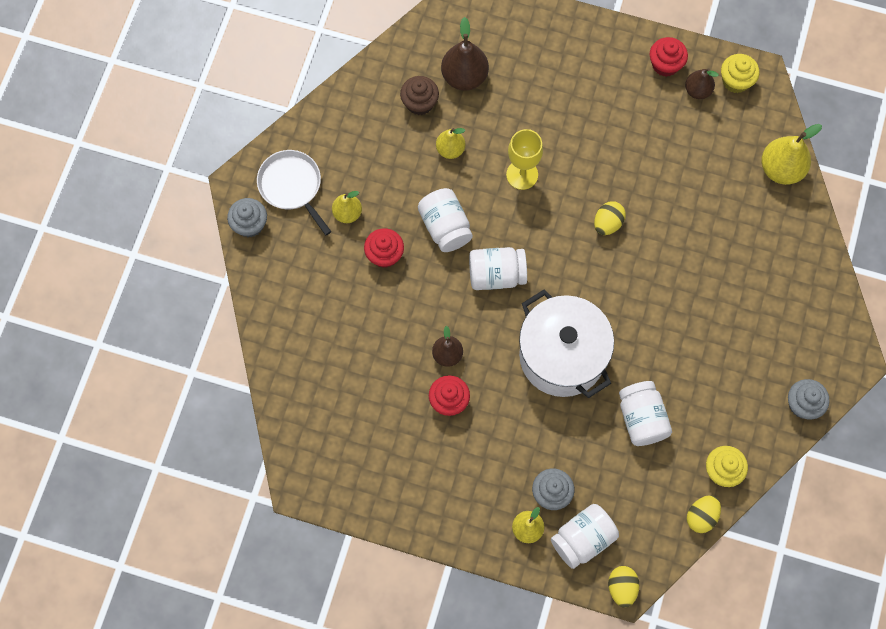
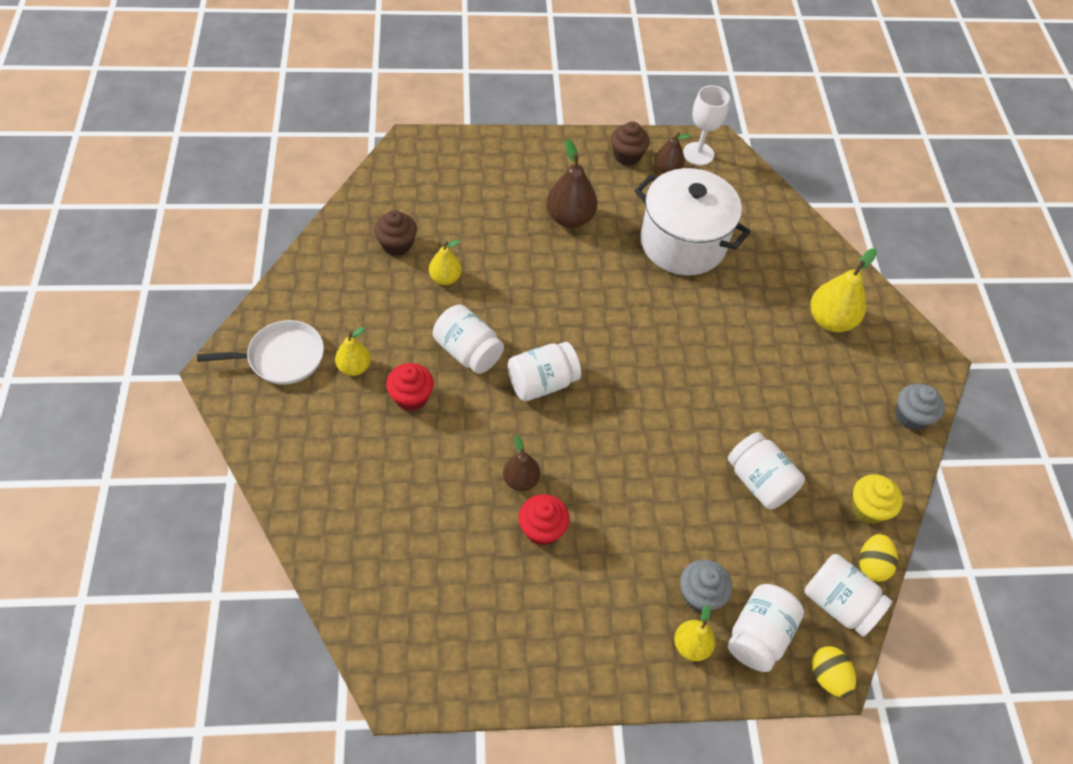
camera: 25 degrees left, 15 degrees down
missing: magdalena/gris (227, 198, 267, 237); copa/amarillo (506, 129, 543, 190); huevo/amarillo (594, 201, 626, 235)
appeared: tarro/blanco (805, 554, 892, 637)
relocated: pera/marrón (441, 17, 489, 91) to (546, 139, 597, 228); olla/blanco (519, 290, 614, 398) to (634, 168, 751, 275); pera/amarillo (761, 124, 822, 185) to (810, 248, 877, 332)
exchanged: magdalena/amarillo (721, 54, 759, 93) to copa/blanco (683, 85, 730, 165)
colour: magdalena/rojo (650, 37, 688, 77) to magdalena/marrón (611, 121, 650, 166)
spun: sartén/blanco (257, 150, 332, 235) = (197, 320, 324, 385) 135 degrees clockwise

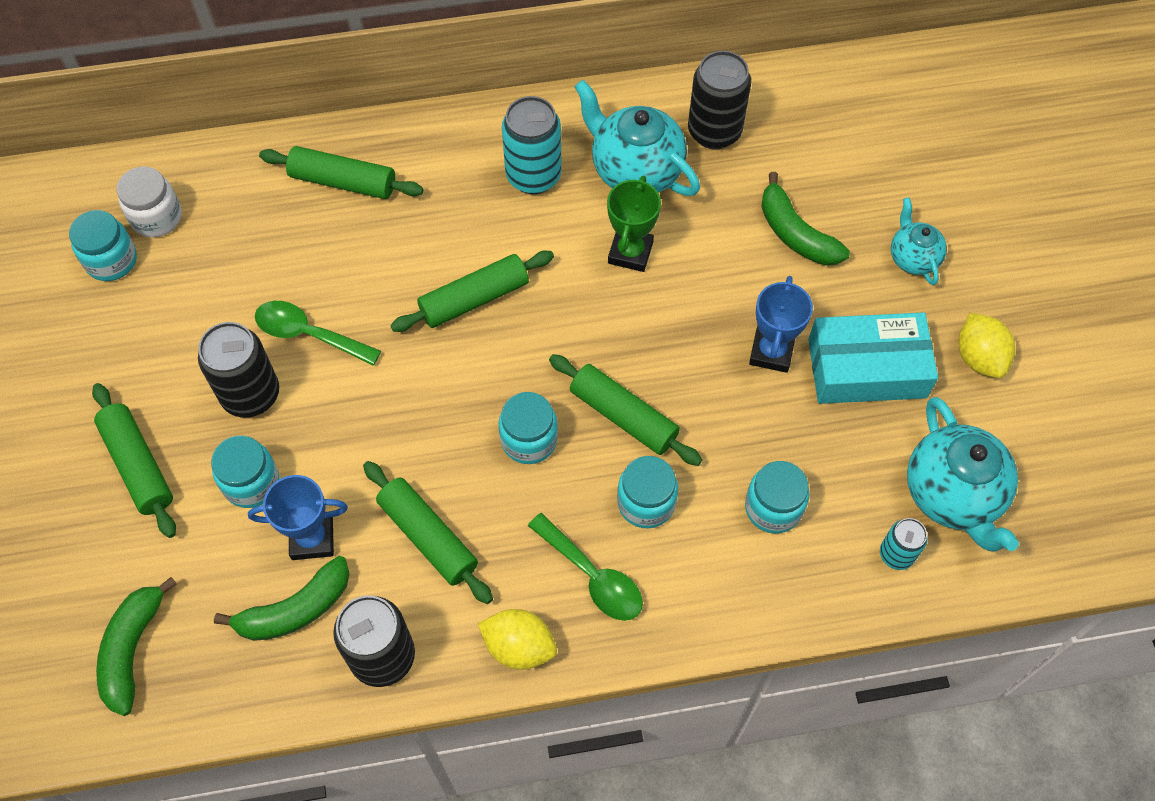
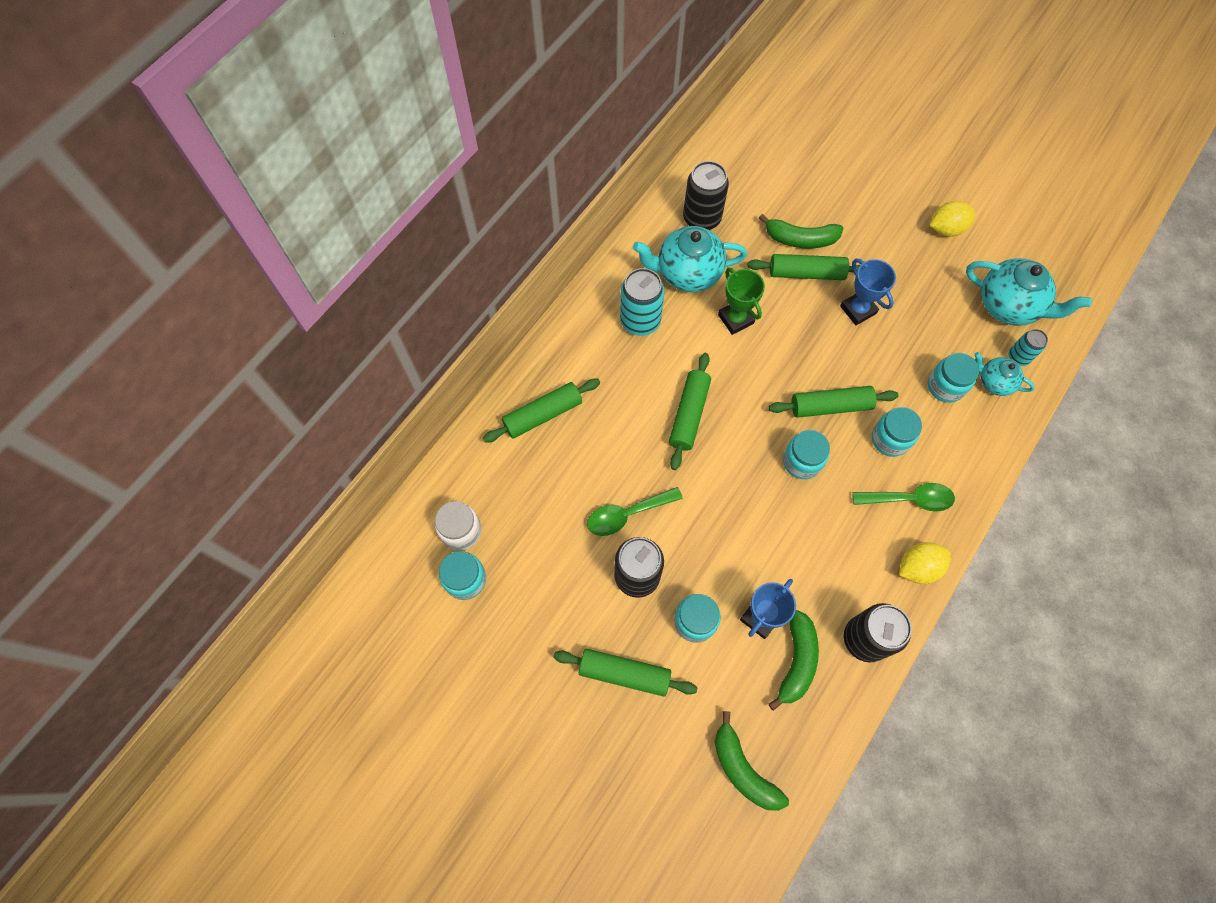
camera: 45 degrees left, 5 degrees up
missing: caja/turquesa (808, 312, 938, 404)
relocated: rodillo/verde (363, 461, 493, 604) to (747, 254, 861, 280); tetera/turquesa (891, 198, 947, 285) to (974, 352, 1035, 396)
spun: limón/amarillo (959, 313, 1015, 378) = (930, 201, 976, 237) 45 degrees counterclockwise

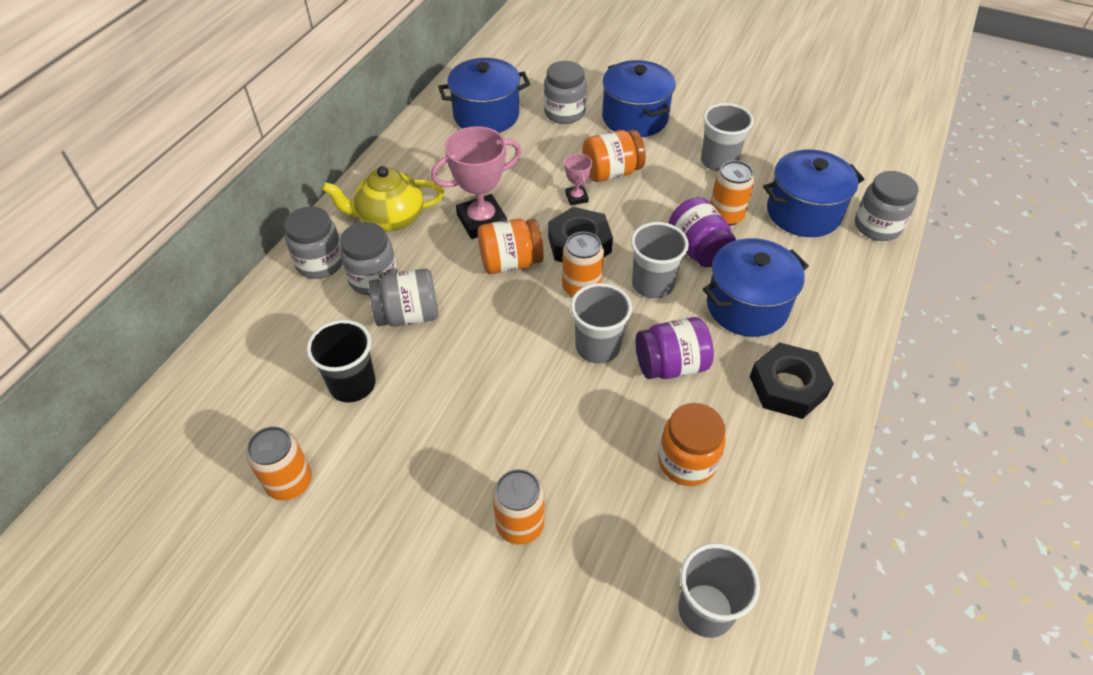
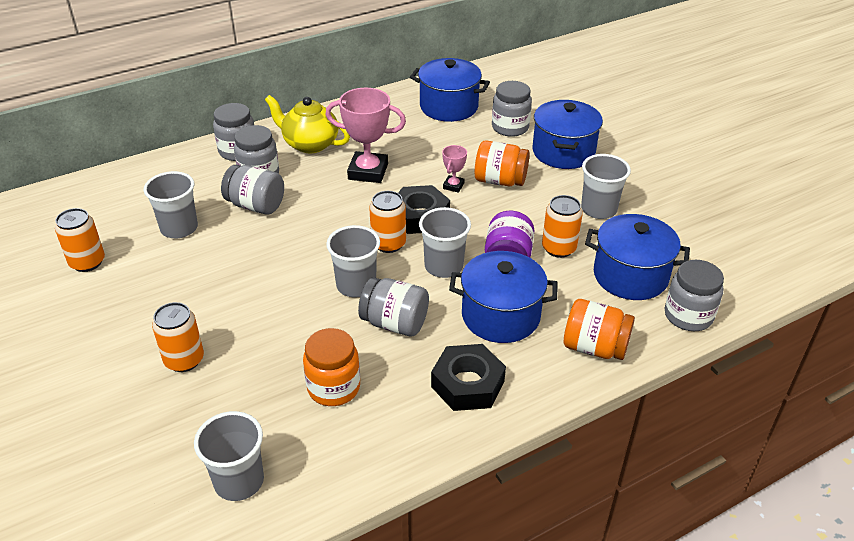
camera: 35 degrees right, 10 degrees down
relocated: tarro/naranja (478, 218, 544, 274) to (564, 299, 635, 360)
colour: vaso/negro (307, 320, 376, 402) to vaso/gris (144, 171, 198, 238); tarro/morado (636, 317, 714, 379) to tarro/gris (358, 277, 429, 336)

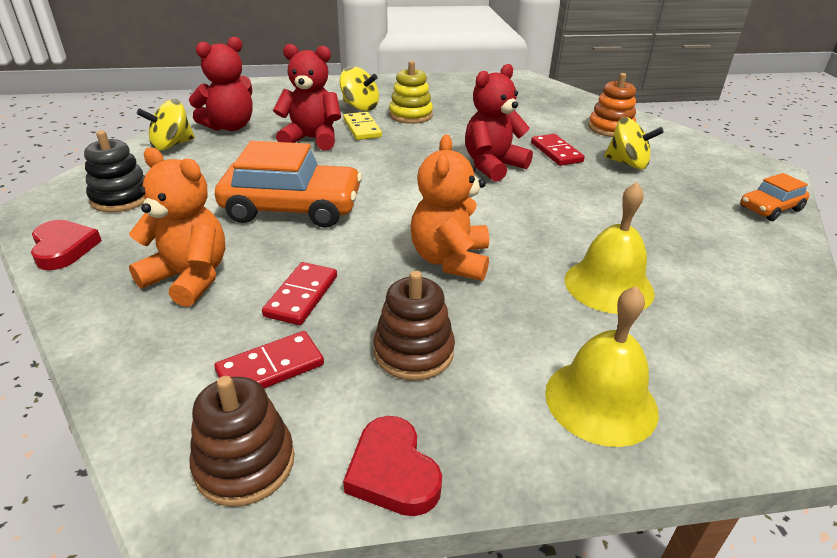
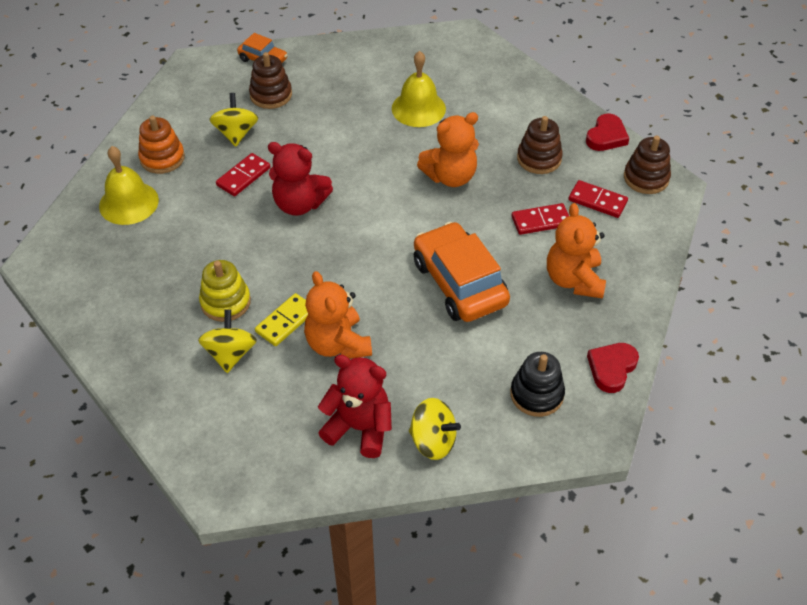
camera: 120 degrees left, 15 degrees up
appeared: juguete apilable/marrón (249, 52, 292, 109)
relocated: campana/amarillo (545, 286, 659, 447) to (99, 146, 159, 225)
colour: osito/rojo (273, 44, 341, 150) to osito/naranja (304, 271, 372, 359)

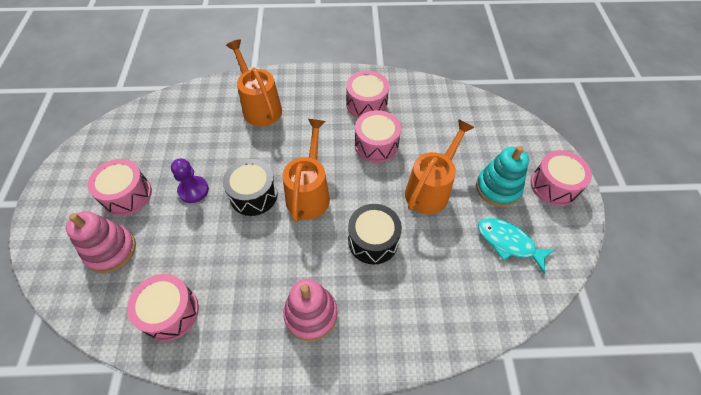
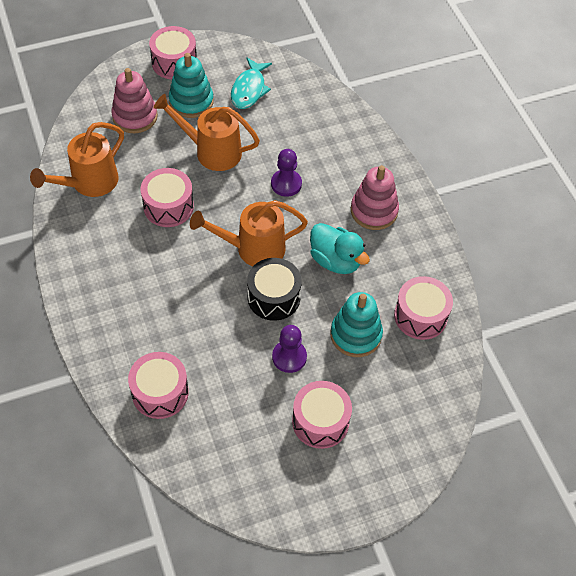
camera: 110 degrees left, 0 degrees up
appeared: pato/turquesa (310, 223, 370, 274); juguete apilable/turquesa (330, 292, 383, 357)
relocated: regadera/naranja (226, 39, 282, 127) to (30, 122, 124, 197); juguete apilable/rosa (66, 211, 136, 273) to (111, 68, 158, 133); tambor/rosa (346, 71, 389, 118) to (128, 352, 189, 419)
exchanged: tambor/negro (348, 204, 402, 264) to peón/morado (271, 149, 302, 197)

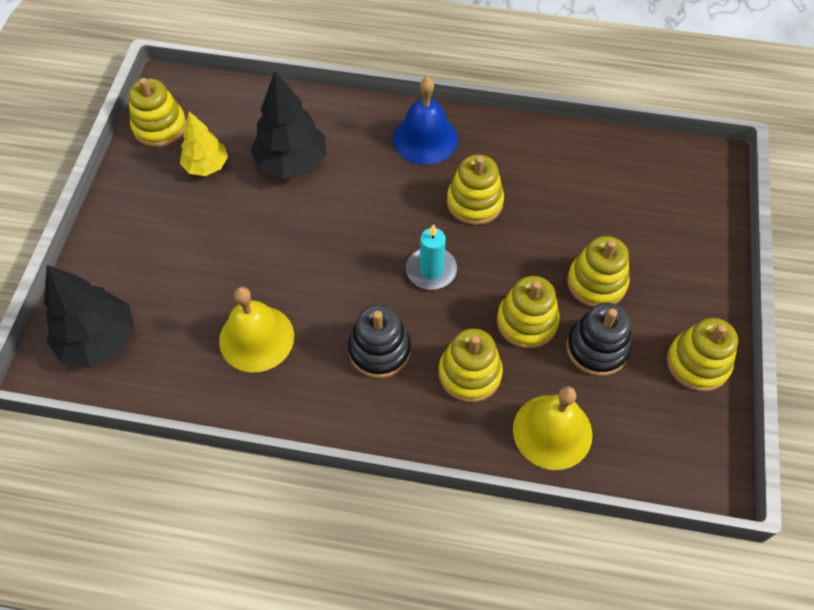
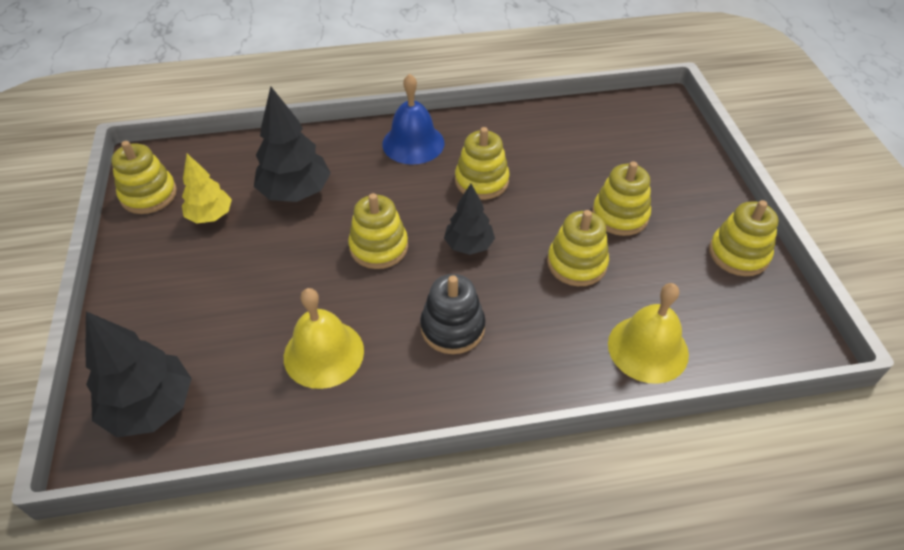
camera: 20 degrees left, 10 degrees down
missing: juguete apilable/negro (566, 303, 632, 376)
relocated: juguete apilable/amarillo (439, 328, 503, 402) to (348, 193, 408, 269)
exchanged: vela/turquesa (406, 224, 457, 290) to árbol/negro (444, 184, 495, 255)

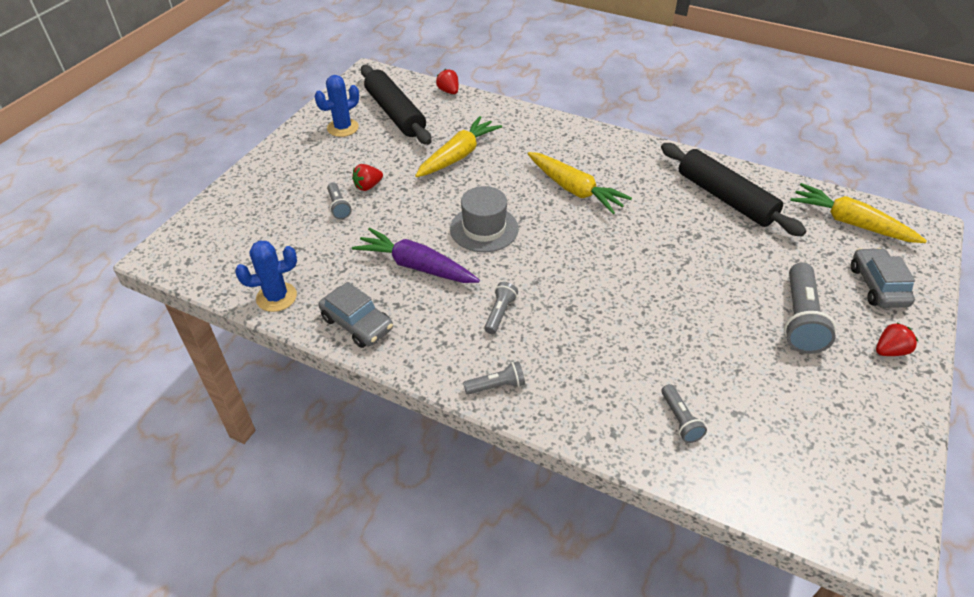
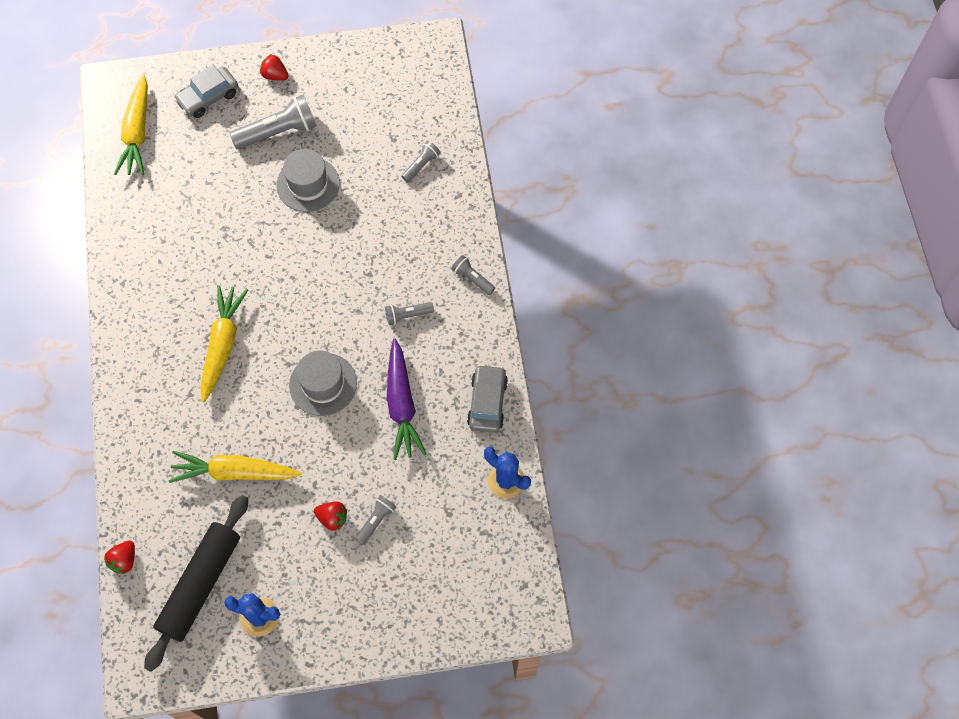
camera: 125 degrees left, 20 degrees up
missing: rodillo/negro (661, 143, 806, 237)
appeared: sombrero/gris (276, 149, 340, 212)

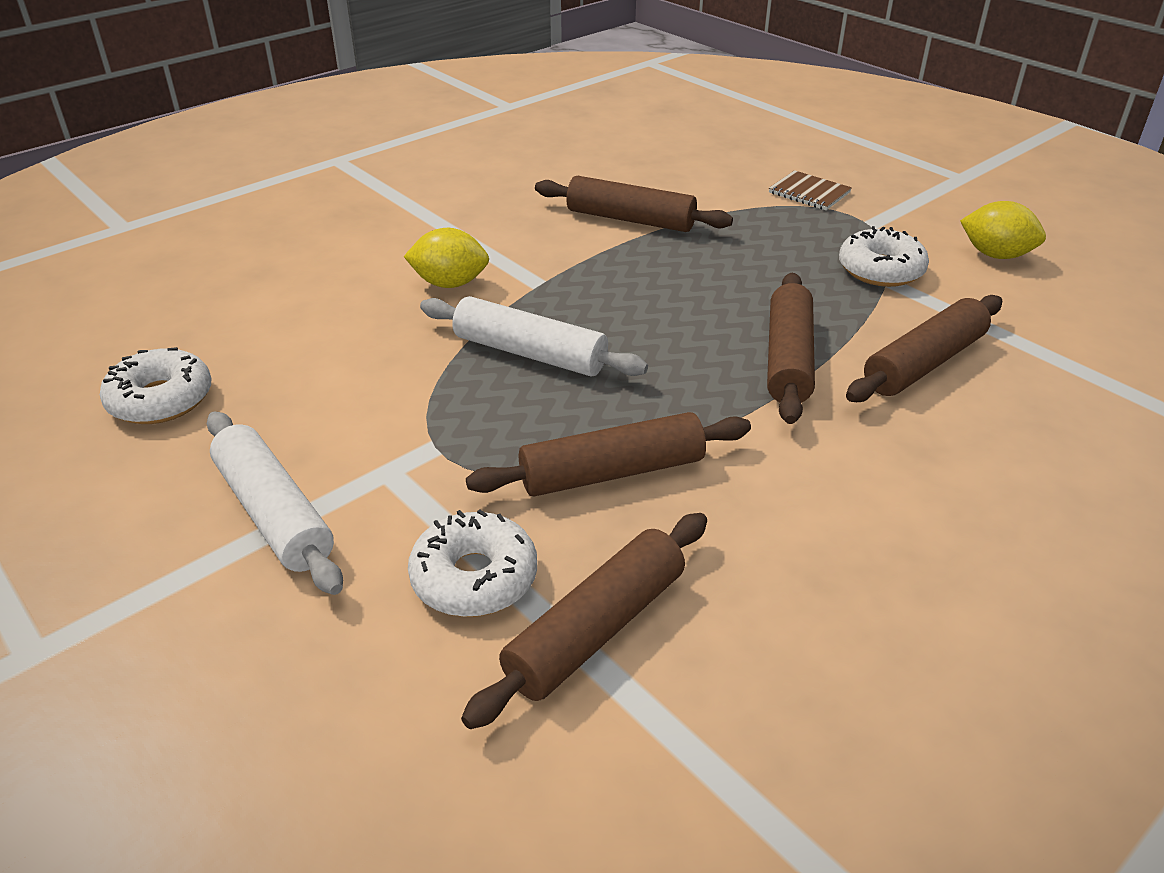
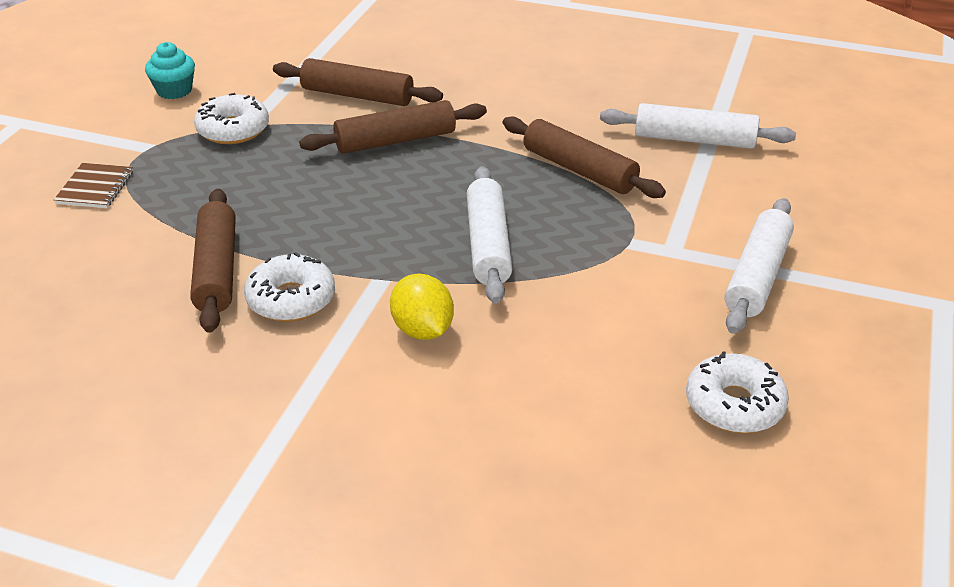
camera: 120 degrees left, 0 degrees up
relocated: rosquilla/blanco (408, 510, 537, 617) to (244, 252, 335, 322)
exchanged: limón/amarillo (960, 201, 1046, 259) to magdalena/turquesa (145, 42, 195, 99)
colour: rodillo/marrón (461, 513, 707, 729) to rodillo/blanco (600, 103, 796, 149)

